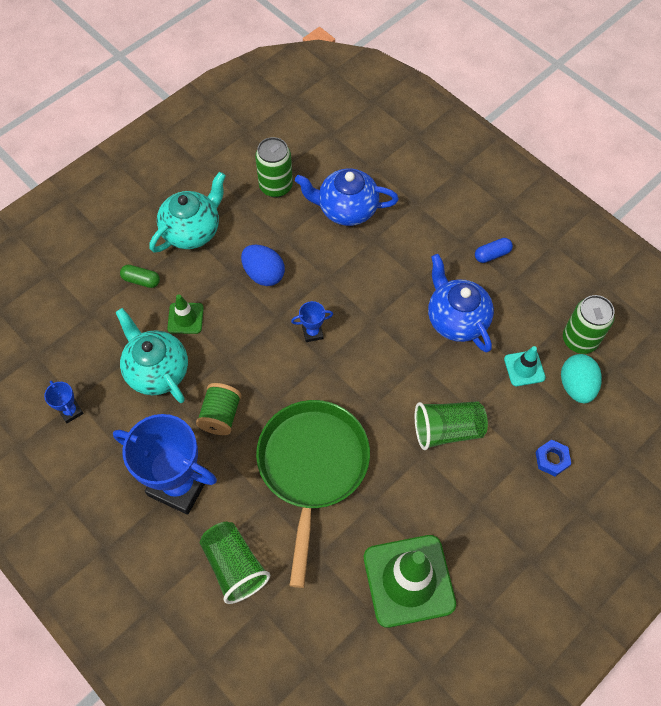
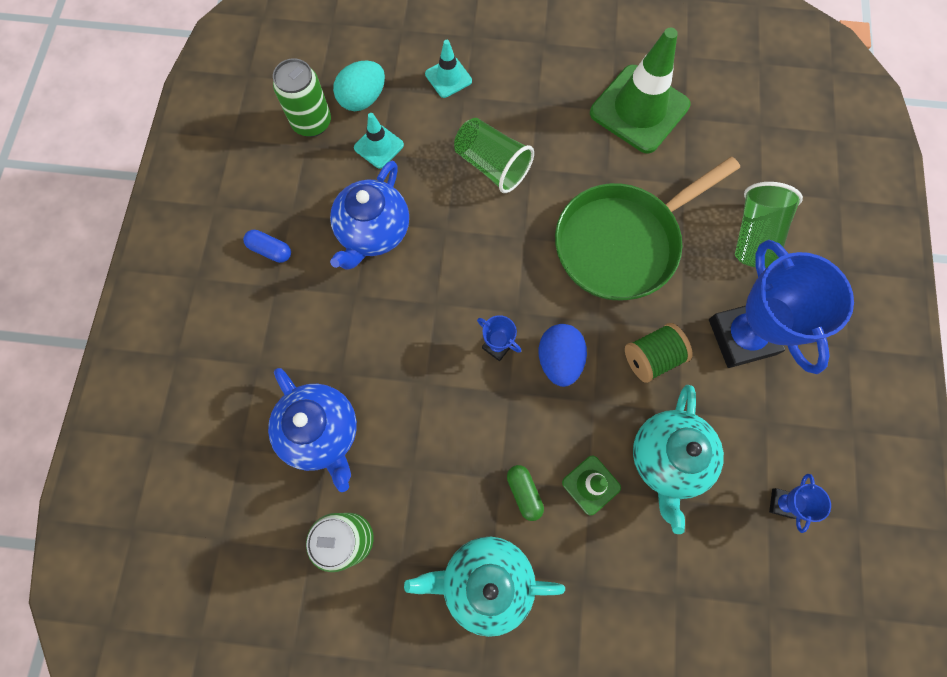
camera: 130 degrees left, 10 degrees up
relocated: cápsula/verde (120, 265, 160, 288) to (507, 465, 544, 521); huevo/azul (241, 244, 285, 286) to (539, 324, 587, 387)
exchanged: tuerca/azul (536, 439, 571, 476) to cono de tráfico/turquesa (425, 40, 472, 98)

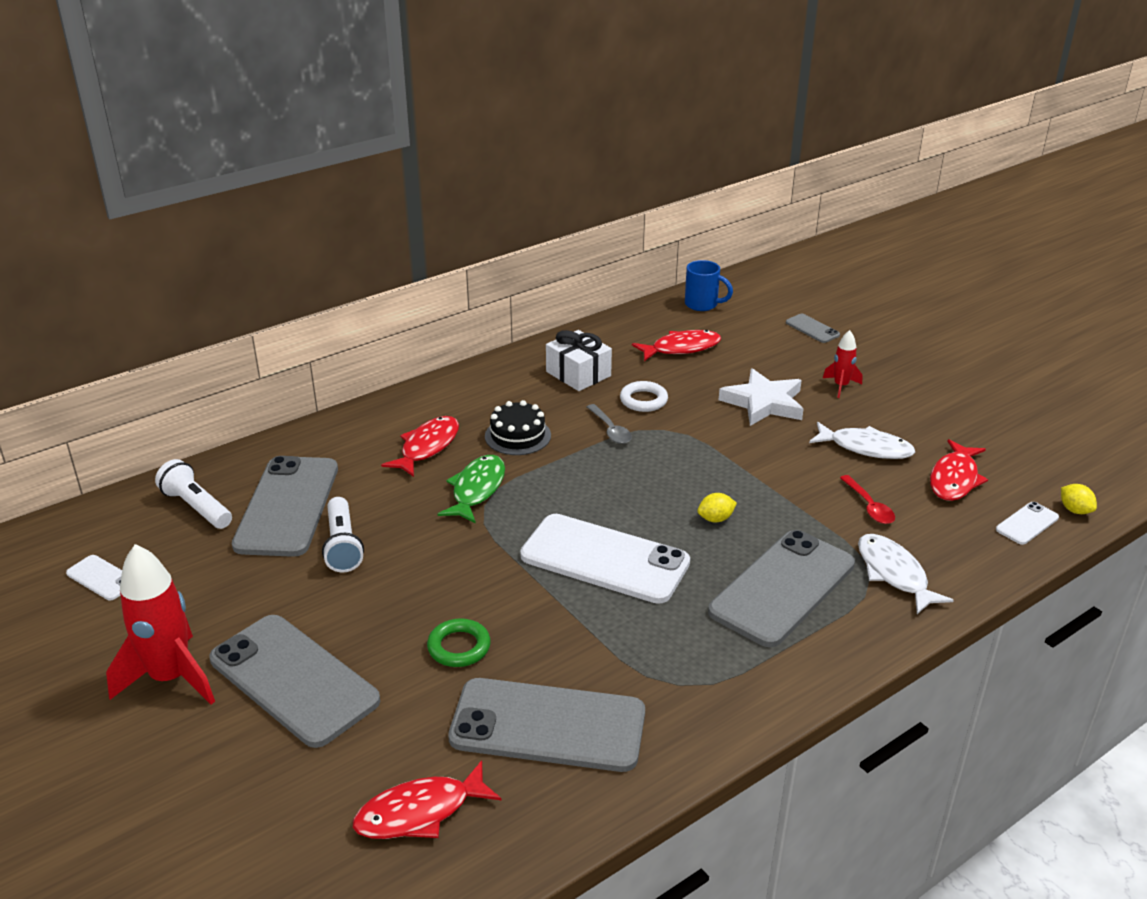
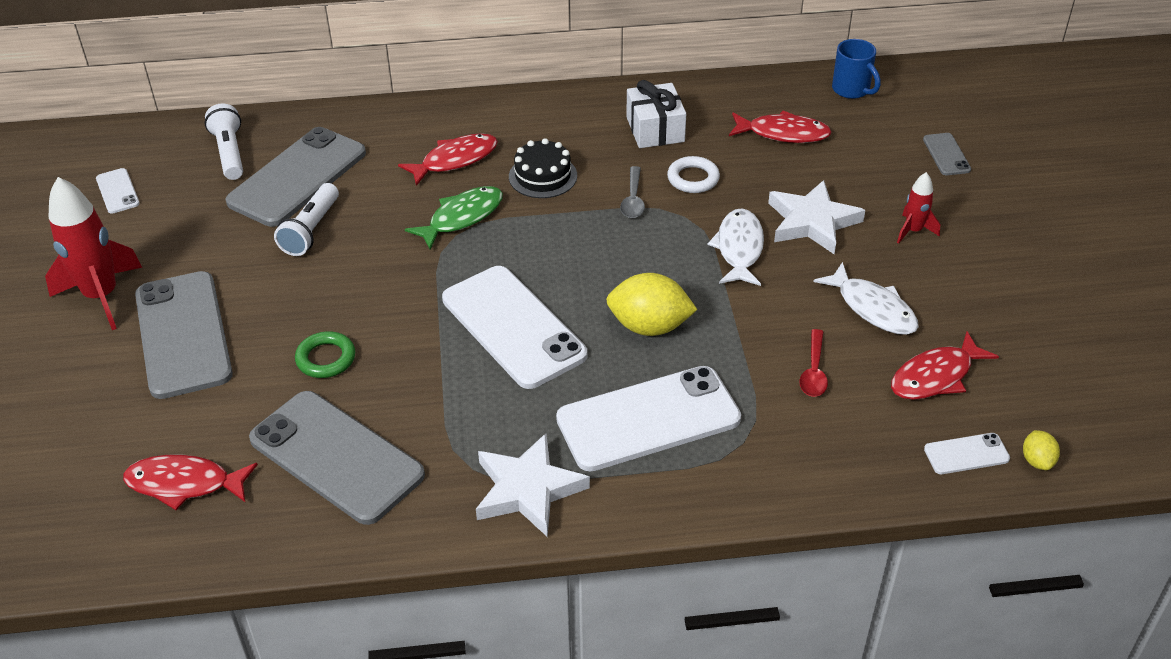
camera: 30 degrees right, 10 degrees up
appeared: estrella/blanco (476, 433, 590, 537)
relocated: pez/blanco (858, 534, 954, 614) to (707, 208, 764, 286)
colour: móvil/gris (708, 530, 855, 647) to móvil/blanco (556, 366, 741, 471)
size: limón/amarillo (697, 493, 737, 522) = (606, 273, 698, 336) x1.99

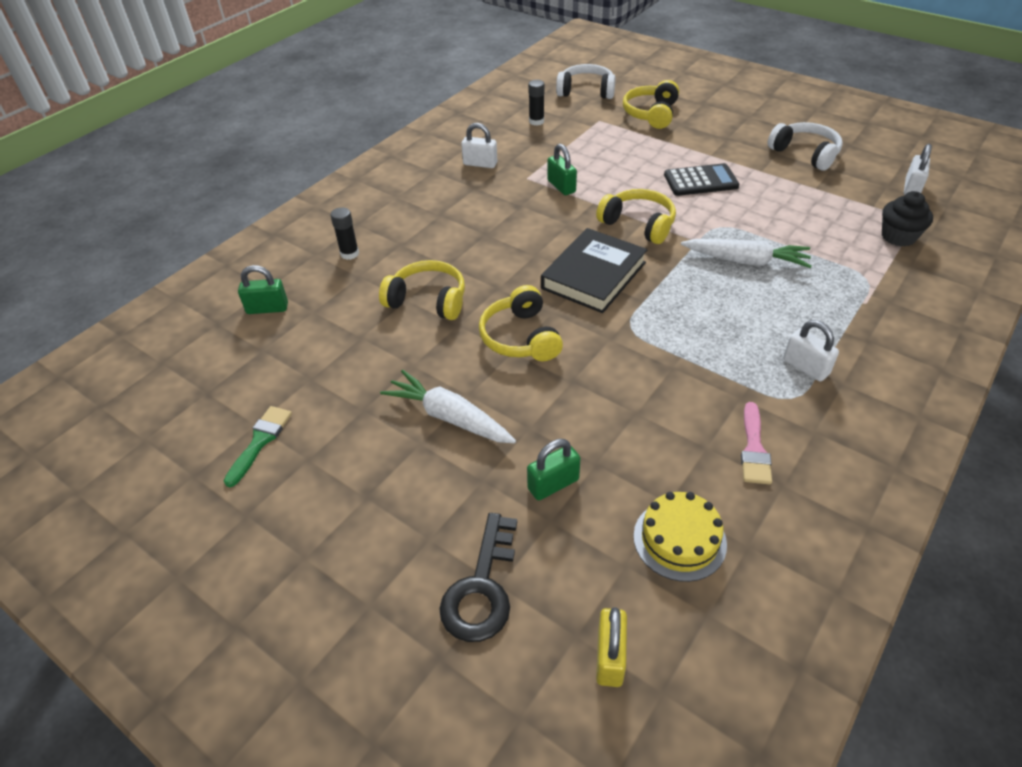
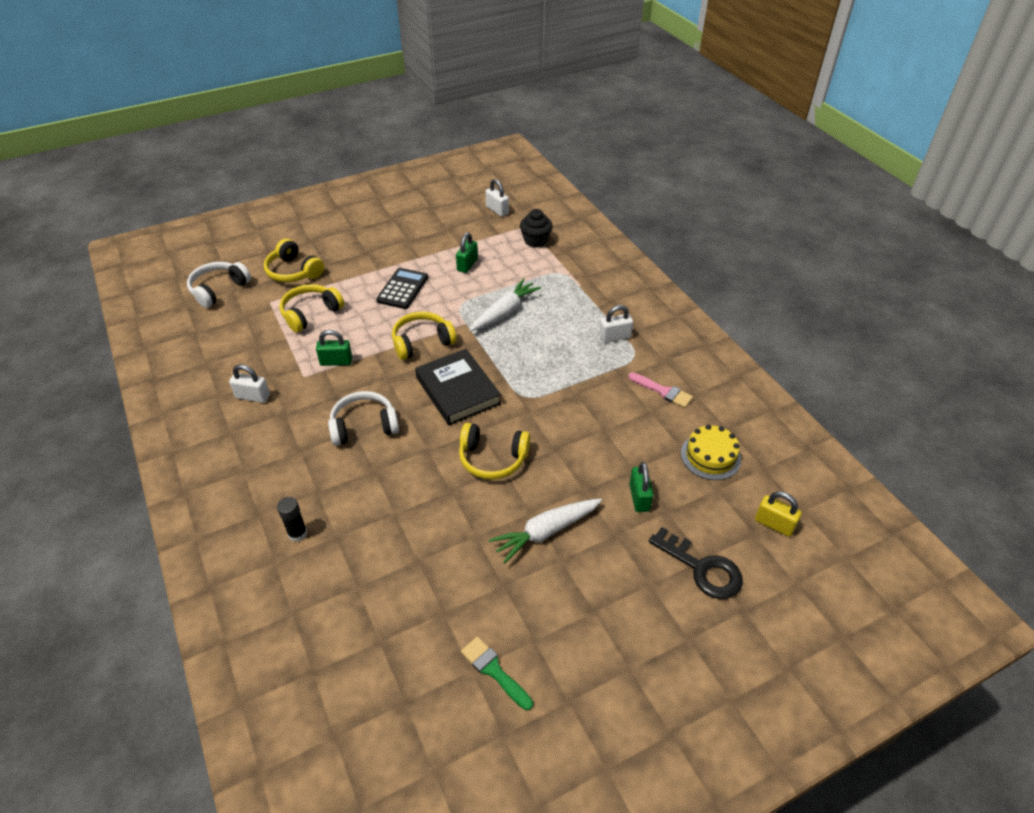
camera: 65 degrees left, 0 degrees up
missing: barra de pegamento/negro (528, 80, 545, 126)
relocated: auriculares/amarillo (379, 260, 465, 320) to (279, 284, 344, 333); auriculares/blanco (768, 122, 843, 171) to (328, 391, 399, 446); candado/verde (238, 265, 288, 314) to (456, 232, 478, 273)
spun: candado/blanco (461, 123, 497, 168) = (229, 365, 270, 403) 60 degrees clockwise

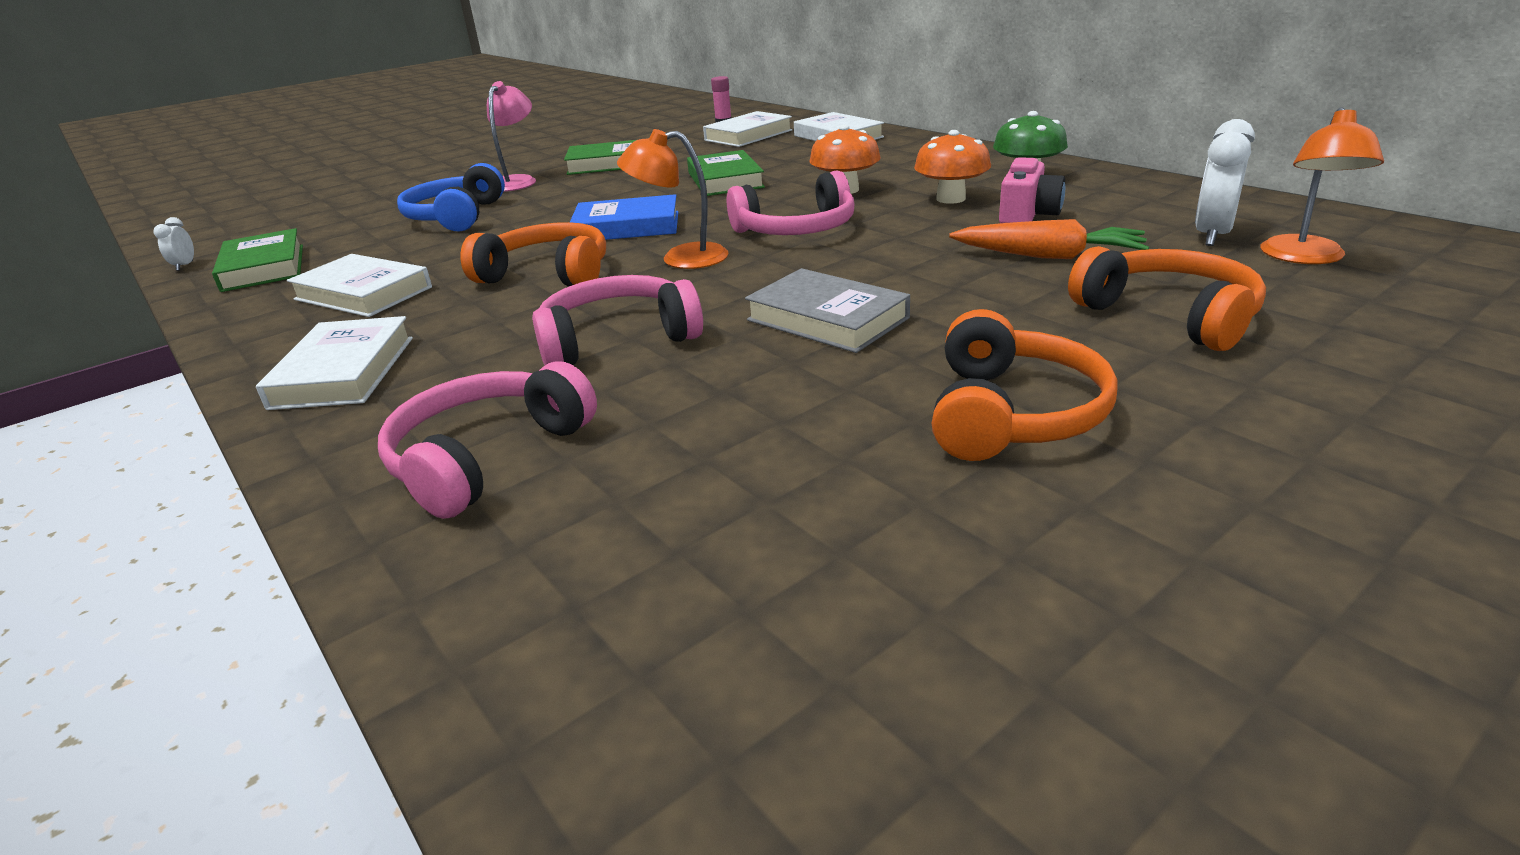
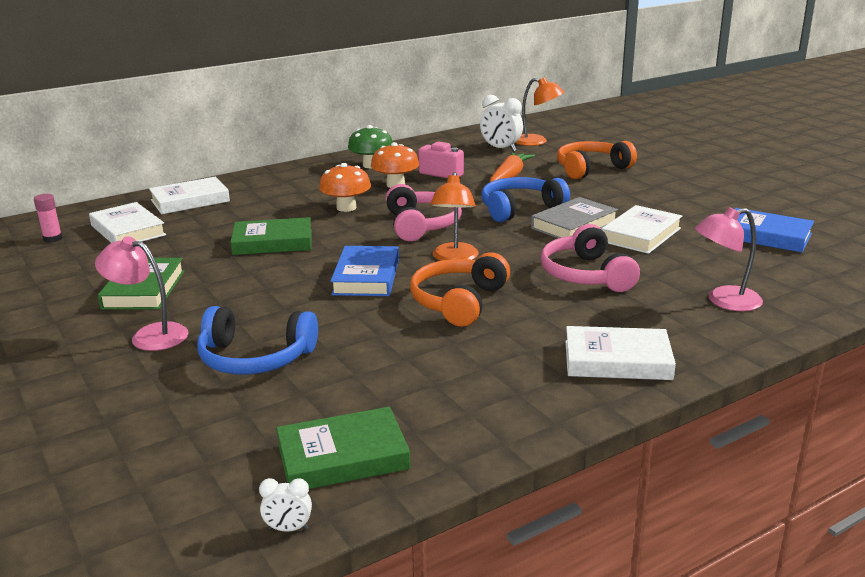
camera: 85 degrees left, 5 degrees down
missing: auriculares/naranja (932, 309, 1118, 461)
appeared: auriculares/azul (481, 177, 570, 222); libro/azul (735, 208, 814, 253)
relocated: libro/blanco (287, 254, 432, 317) to (601, 205, 682, 254)
exchanged: auriculares/rosa (378, 361, 597, 519) to lámpara/rosa (695, 207, 763, 311)

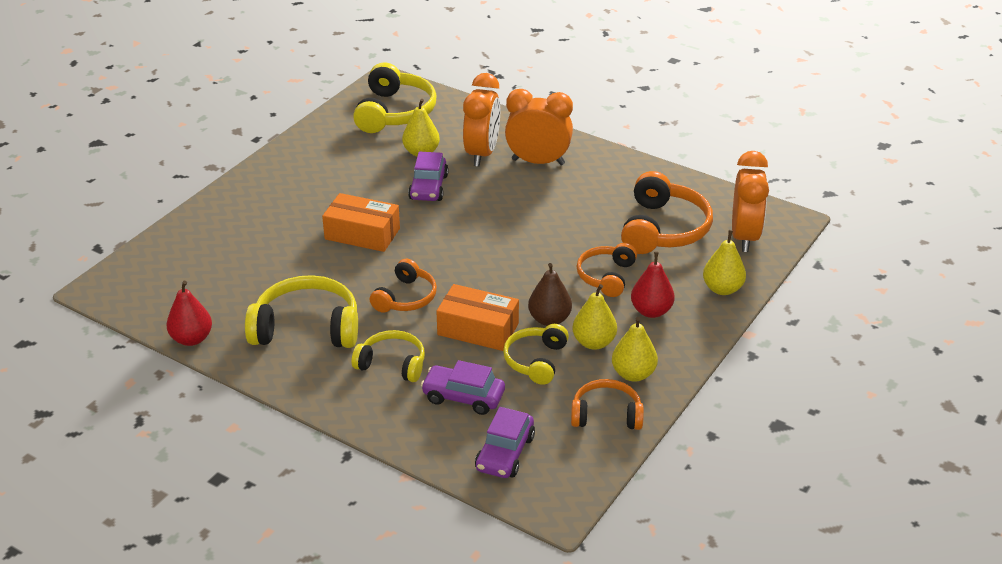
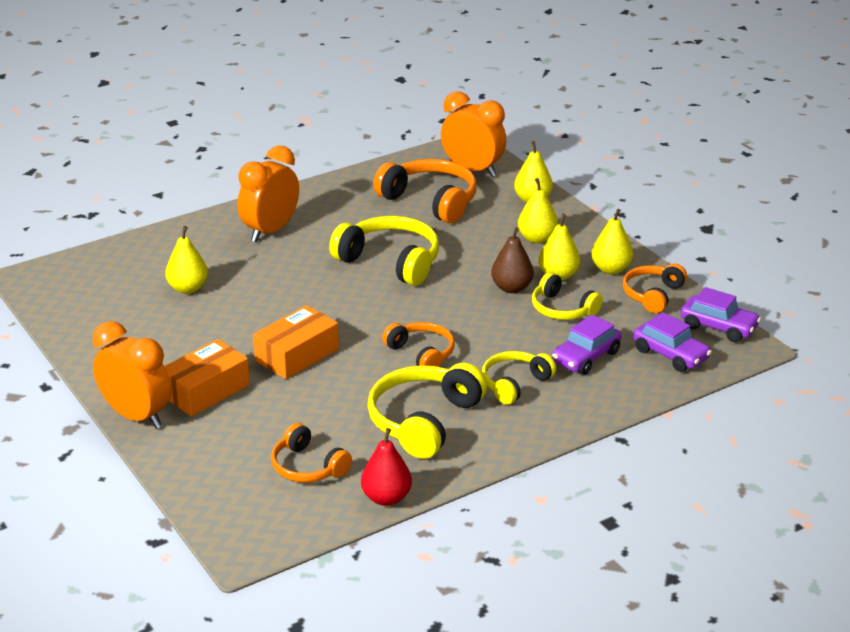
camera: 65 degrees left, 5 degrees down
relocated: despertador/naranja (463, 73, 500, 166) to (93, 321, 171, 429); caja/naranja (436, 284, 519, 351) to (164, 339, 250, 416); auriculares/naranja (576, 243, 637, 297) to (271, 423, 352, 483); auriculares/amarillo (353, 62, 437, 133) to (329, 216, 439, 286); coche/morado (408, 152, 448, 201) to (680, 287, 761, 342)
colour: pera/rojo (631, 252, 675, 318) to pera/amarillo (518, 178, 558, 243)

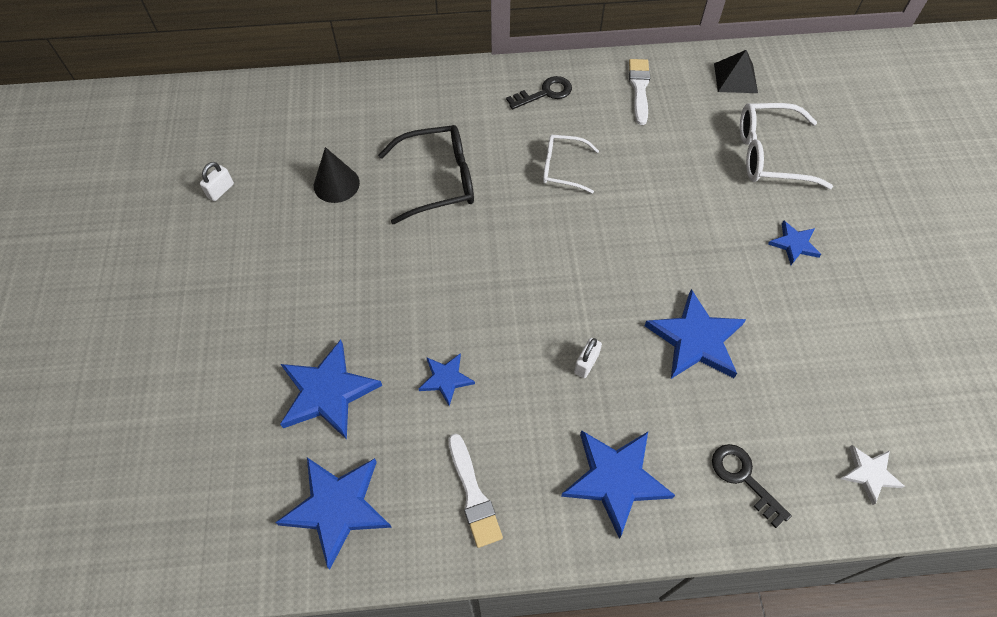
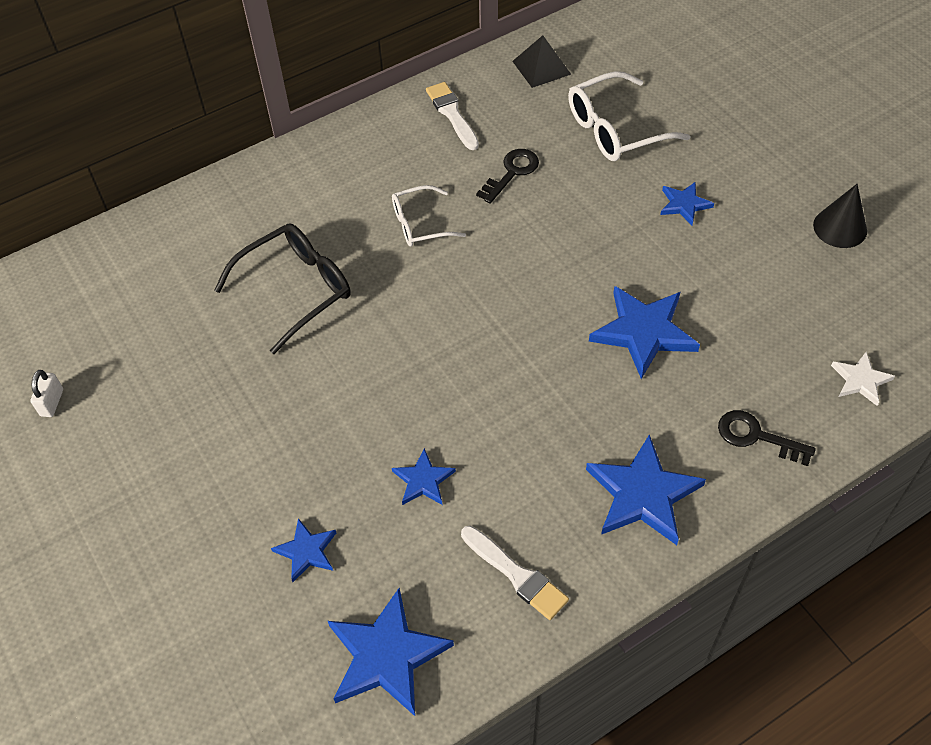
camera: 25 degrees left, 5 degrees down
missing: candado/blanco (574, 338, 602, 378)
relocated: llave/negro (506, 76, 572, 110) to (476, 149, 539, 204); cono/negro (314, 147, 360, 203) to (813, 184, 867, 248)
size: estrella/azul (280, 340, 382, 440) = (271, 518, 336, 582) x0.55

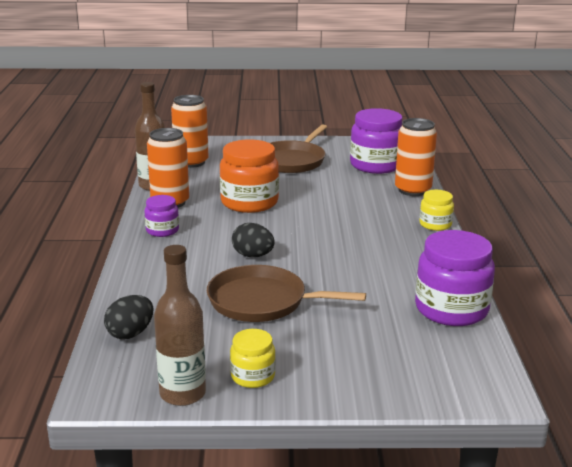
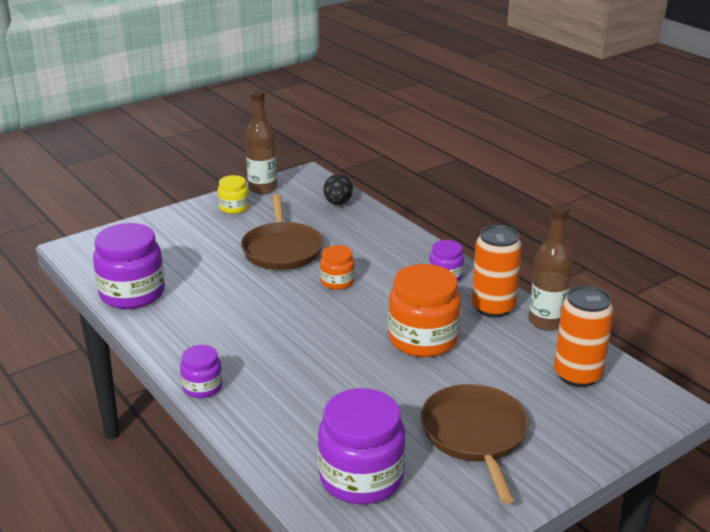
camera: 145 degrees right, 5 degrees up
missing: lata/naranja (395, 118, 437, 196)
exchanged: huevo/negro (232, 223, 275, 257) to tarro/naranja (320, 245, 355, 290)
colour: tarro/amarillo (419, 190, 454, 231) to tarro/morado (180, 345, 223, 398)
spun: sartén/marrón (207, 265, 366, 322) = (241, 194, 323, 270) 105 degrees clockwise

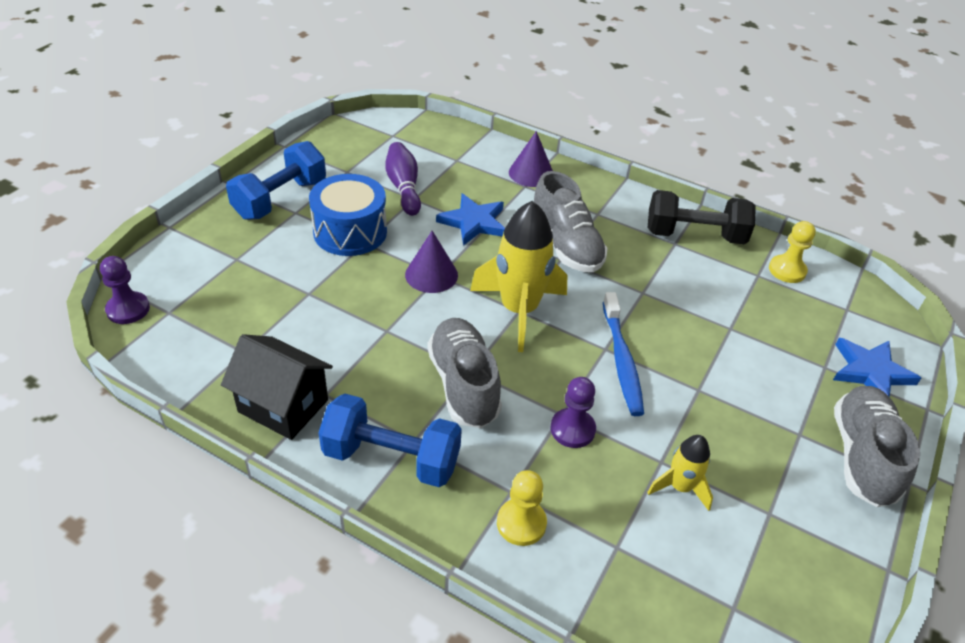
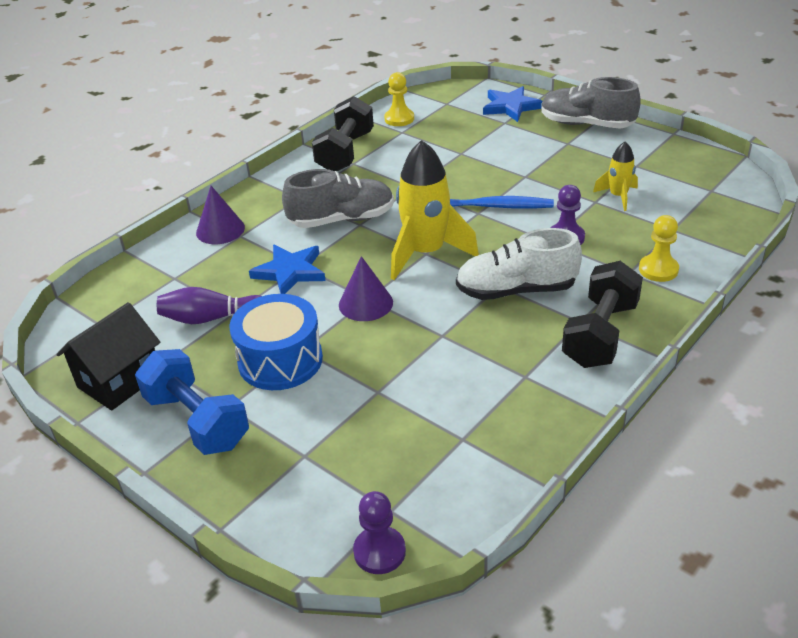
camera: 75 degrees left, 5 degrees down
relocated: casa/negro (221, 334, 333, 440) to (56, 302, 160, 410)
colour: zapato/gris (428, 318, 502, 428) to zapato/blanco (456, 228, 582, 300); mancuerna/azul (319, 394, 462, 487) to mancuerna/negro (562, 261, 643, 368)

